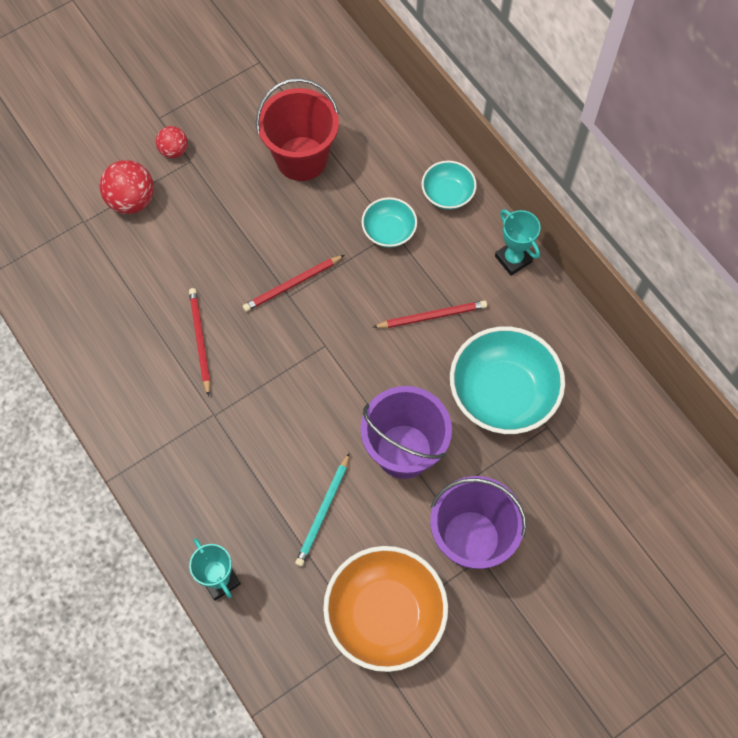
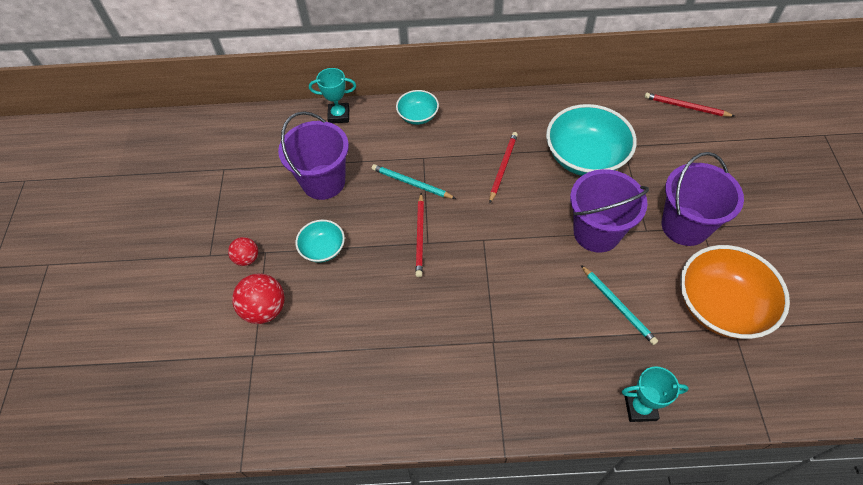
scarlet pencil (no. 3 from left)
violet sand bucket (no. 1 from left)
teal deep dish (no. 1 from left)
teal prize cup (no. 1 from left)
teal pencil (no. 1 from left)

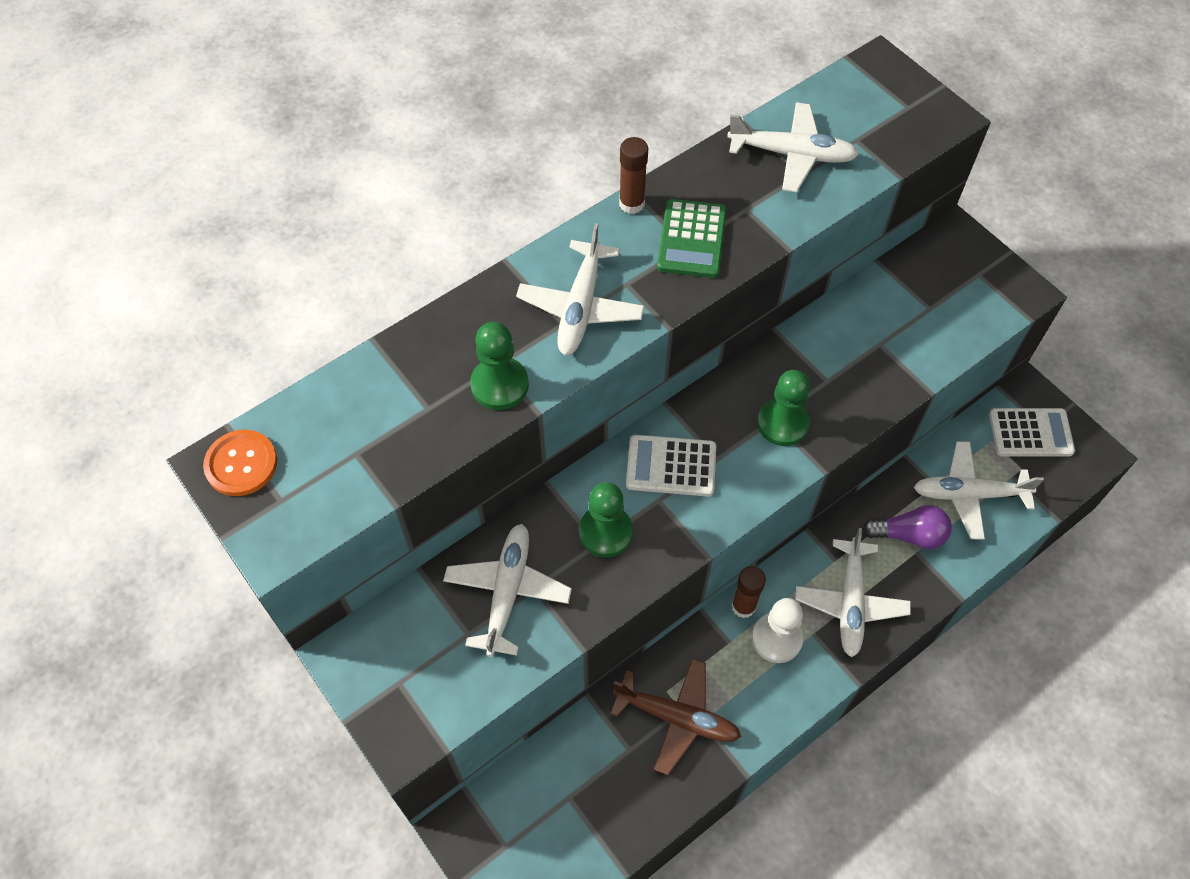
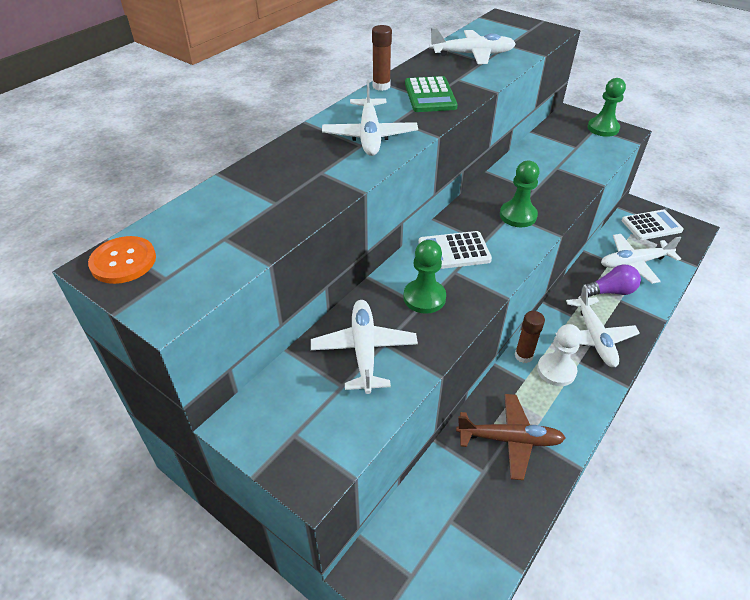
green pawn (no. 3 from left)

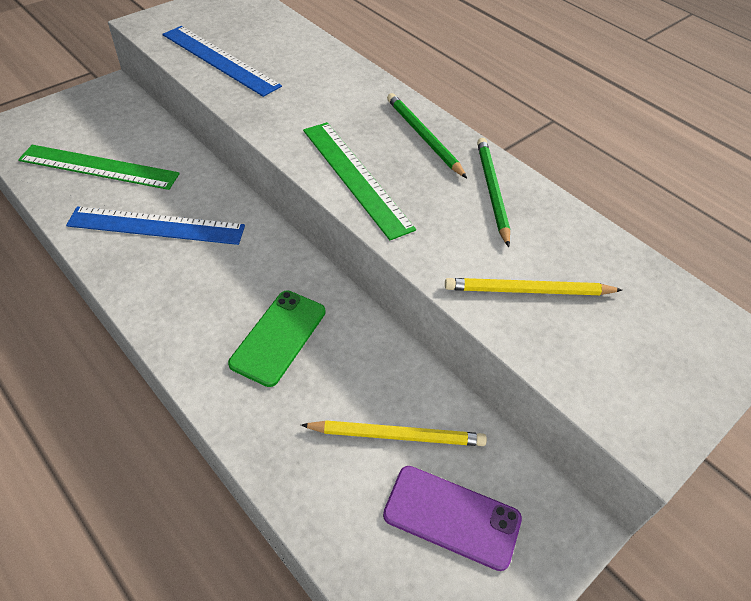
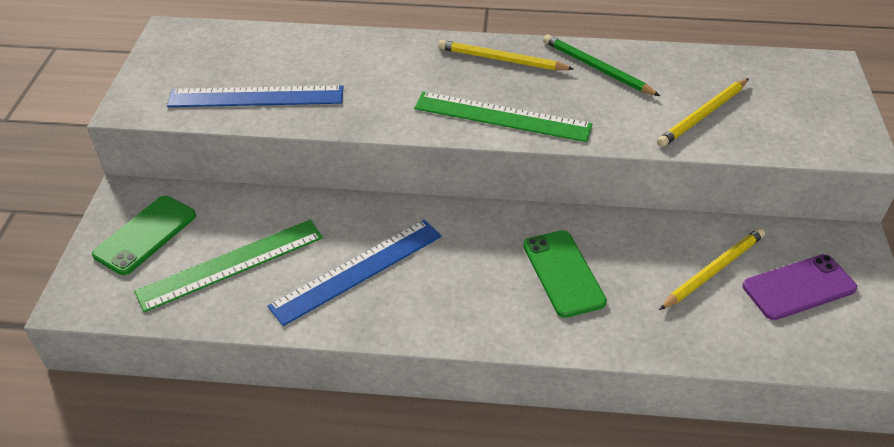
golden pencil (no. 1 from left)
green mobile phone (no. 1 from left)

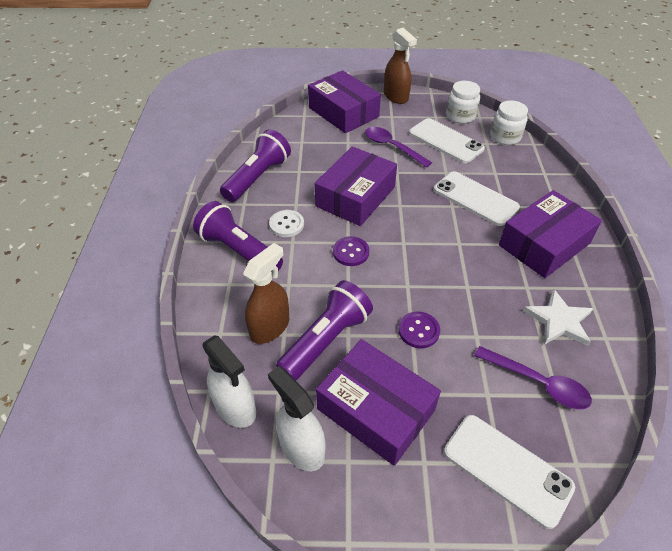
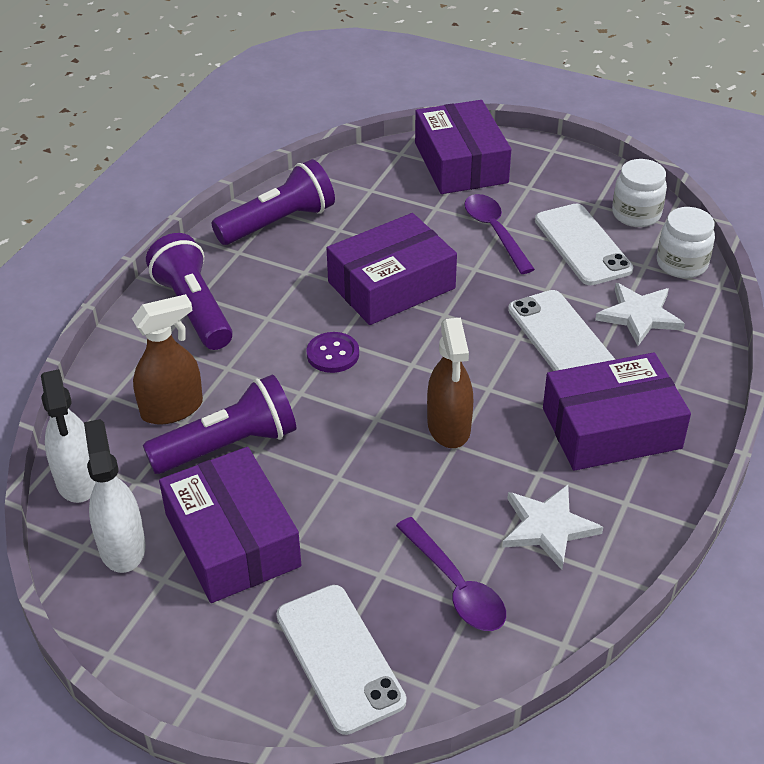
snow-white sewing button
russet sprayer (no. 2 from left)
violet sewing button (no. 2 from left in the first image)
snow-white star shape (no. 2 from left)

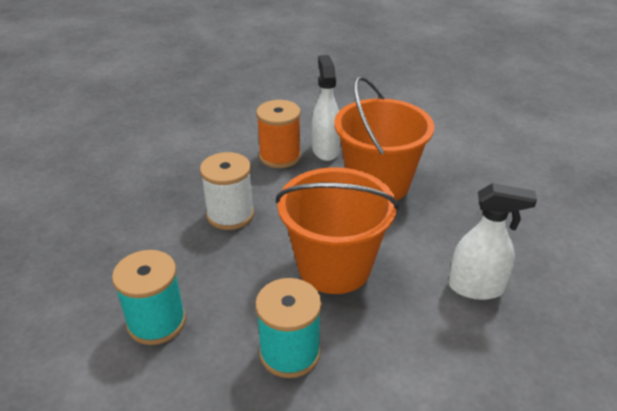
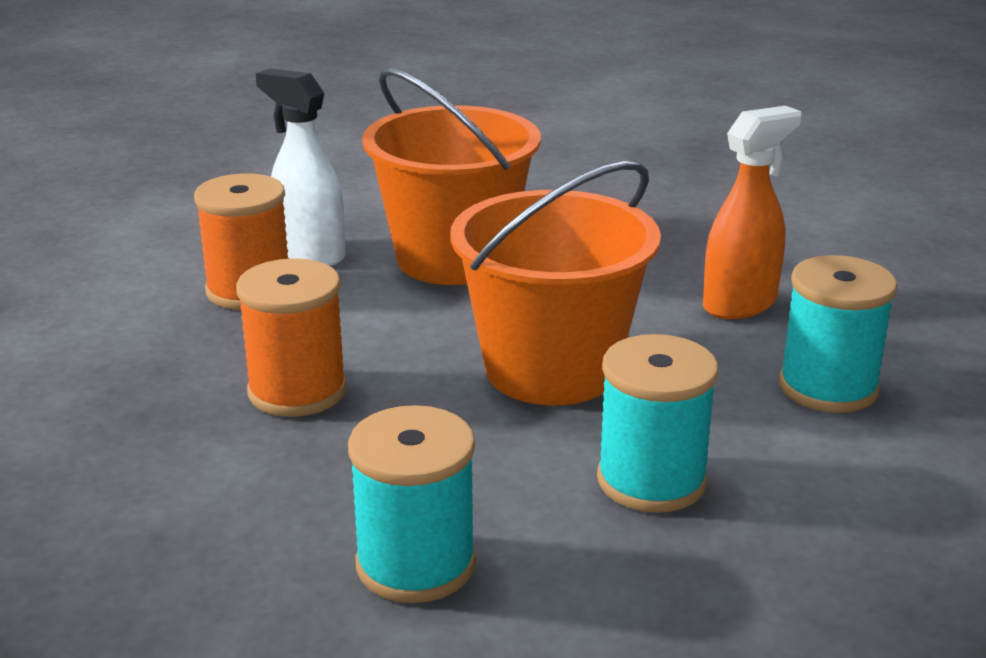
orange-coloured bobbin (no. 2 from left)
orange-coloured sprayer
teal bobbin (no. 3 from left)

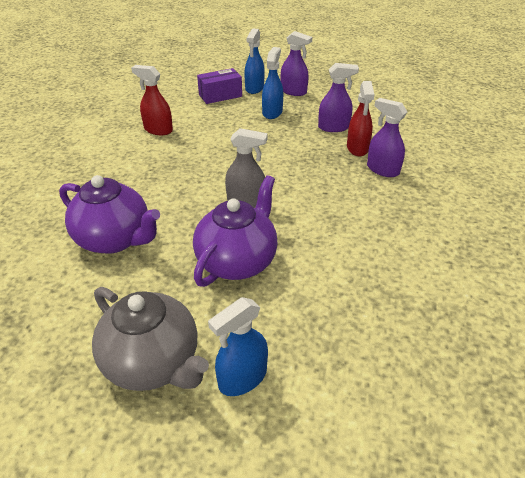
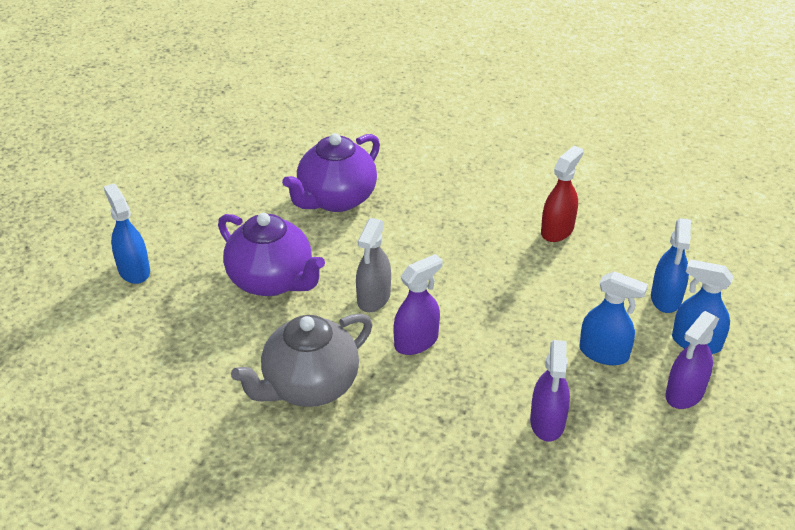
gray tea pot
blue sprayer (no. 3 from left)
scarlet sprayer (no. 2 from left in the first image)
violet sprayer (no. 1 from left)

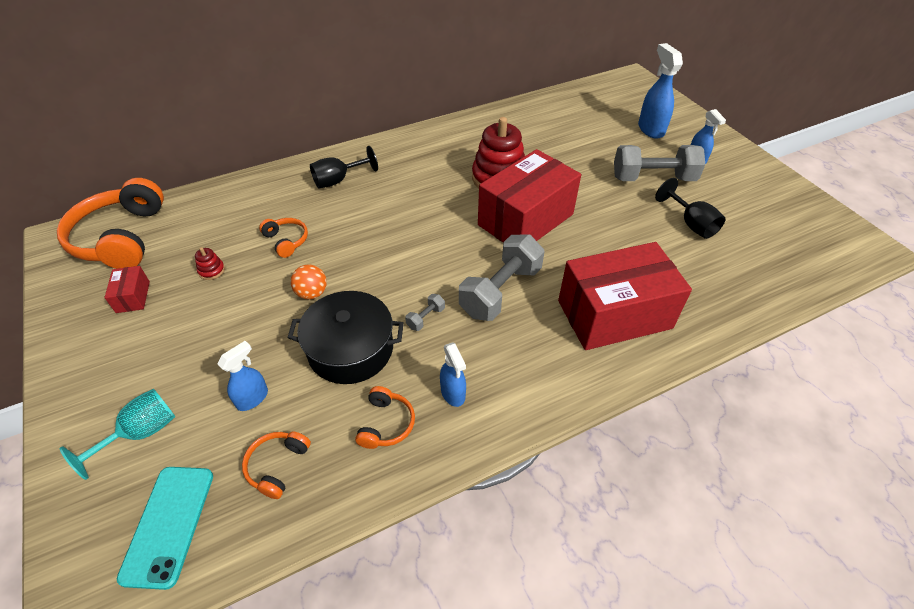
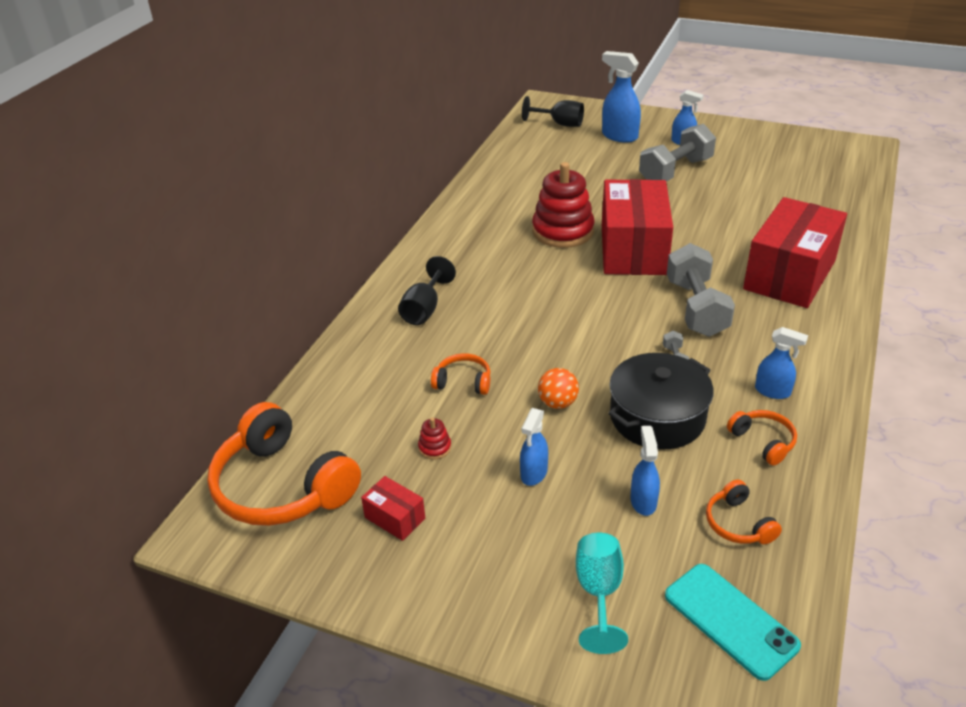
black chalice (no. 2 from left)
blue sprayer (no. 1 from left)

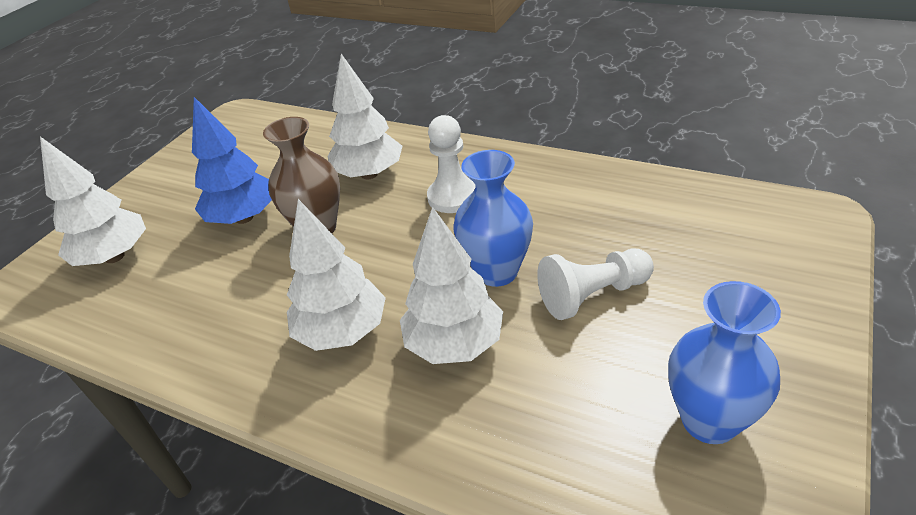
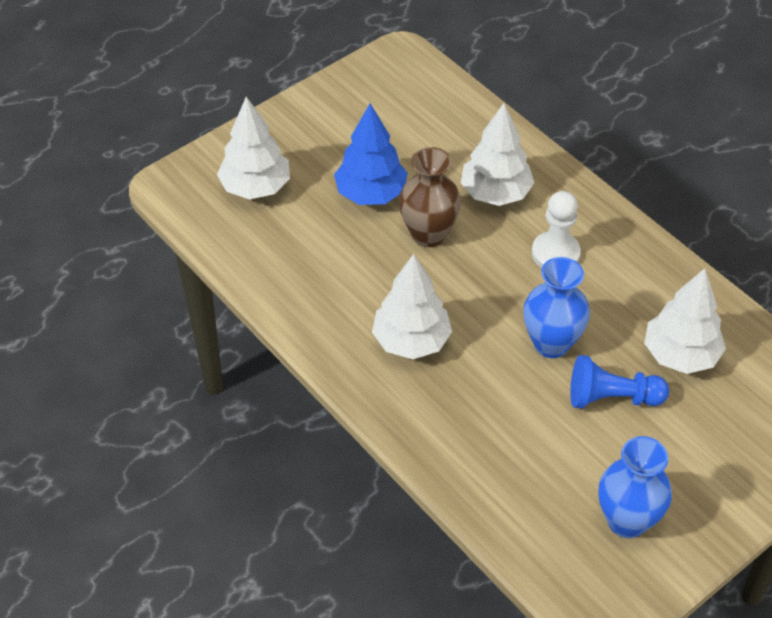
snow-white toy tree (no. 4 from left)
blue pawn

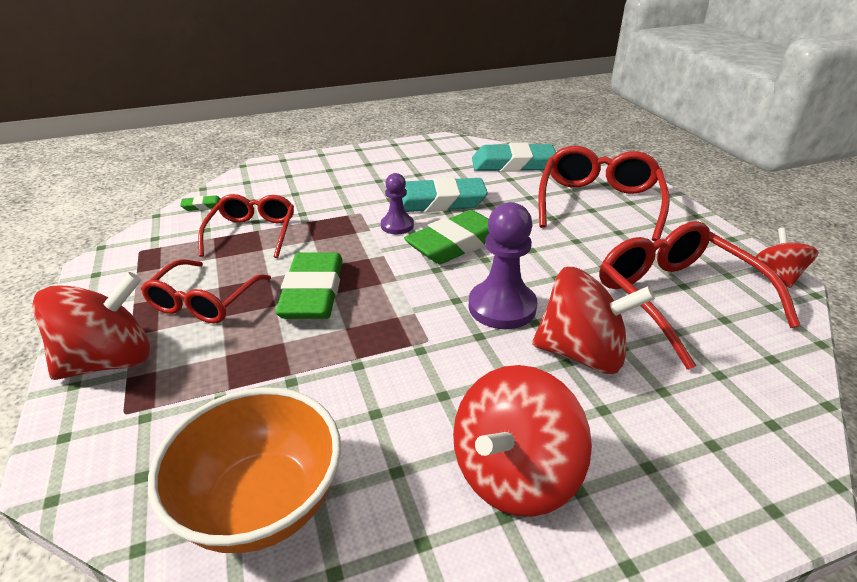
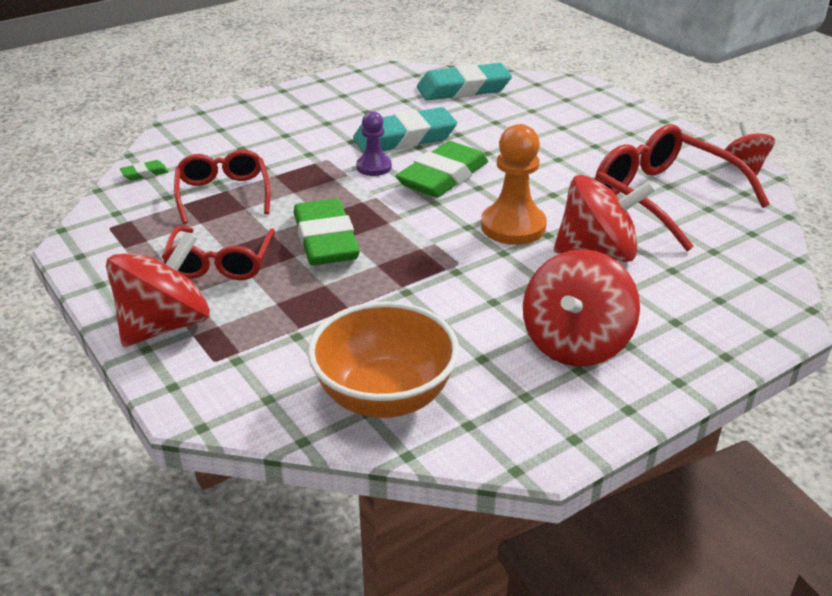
orange-coloured pawn
scarlet eyeglasses (no. 3 from left in the first image)

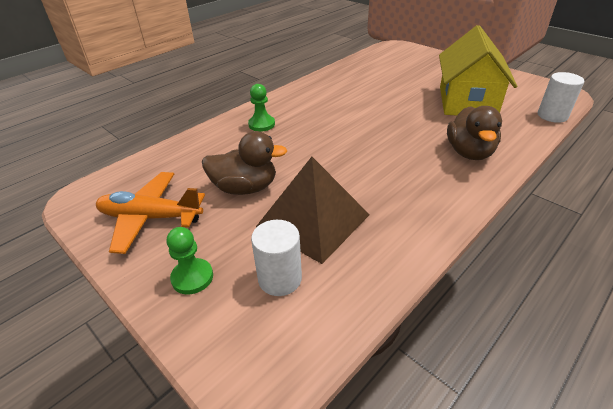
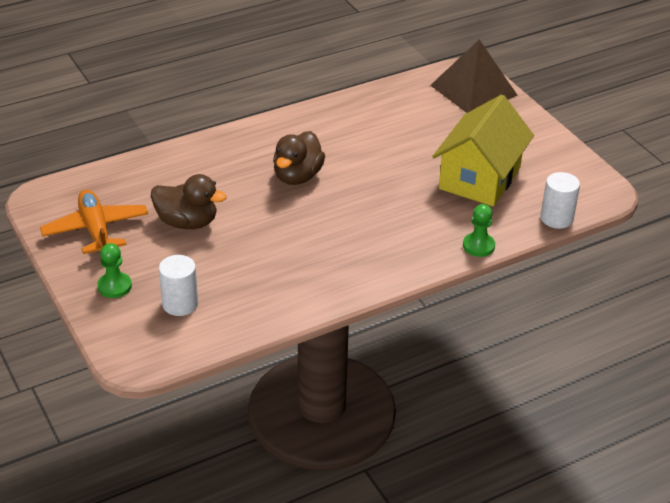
orange-coloured toy plane
green pawn (no. 2 from left)
russet pyramid shape
russet duck (no. 2 from left)

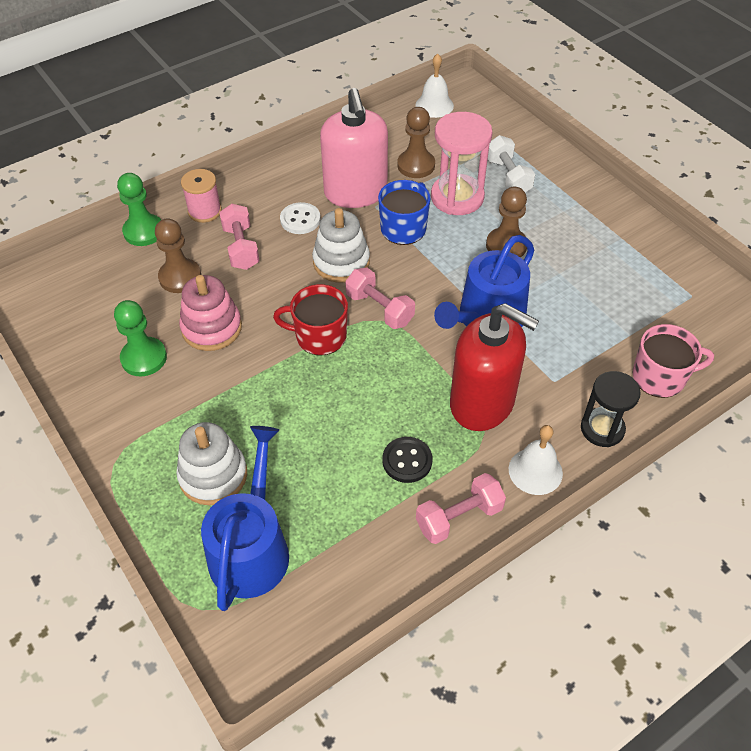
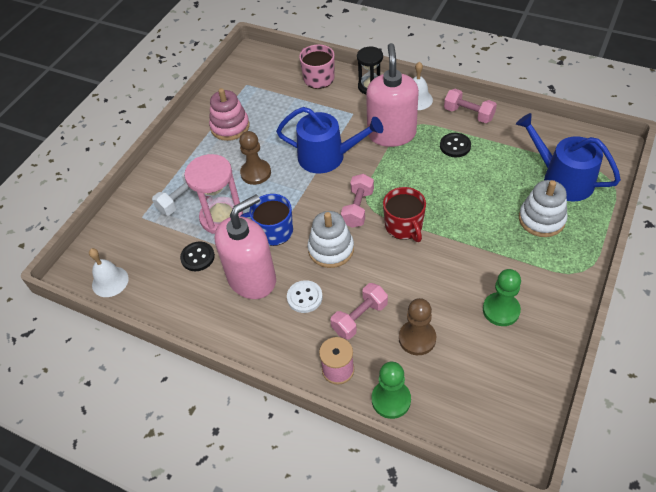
pink stacking rings
blue sprinkling can (no. 2 from left)
black sewing button (no. 1 from left)
pink soap dispenser (no. 2 from left)

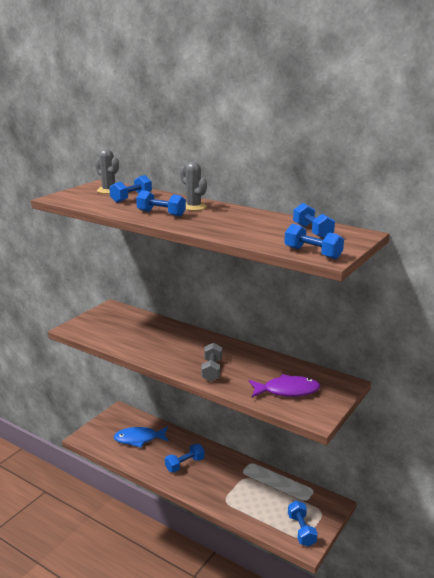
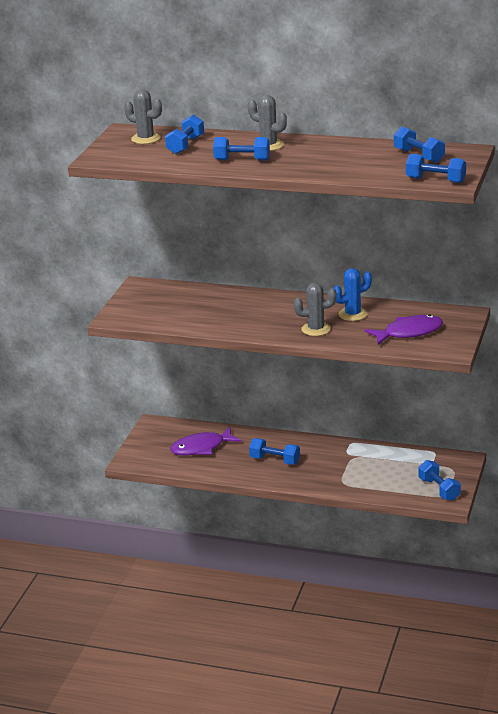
violet fish (no. 1 from left)
blue hand weight (no. 3 from left)
gray prickly plant (no. 3 from left)
blue prickly plant

